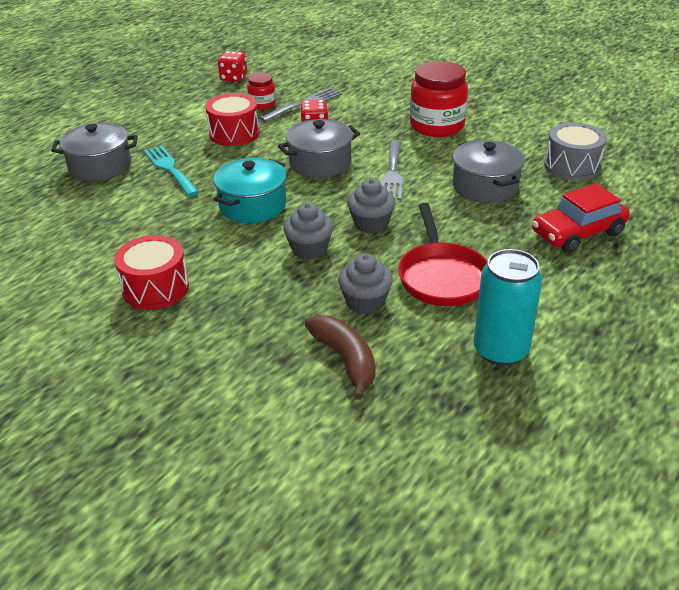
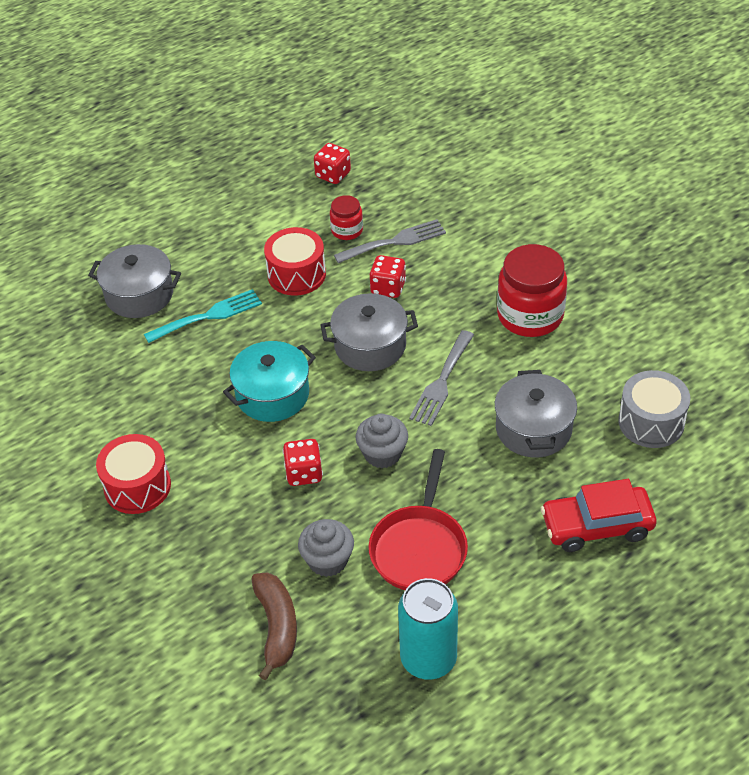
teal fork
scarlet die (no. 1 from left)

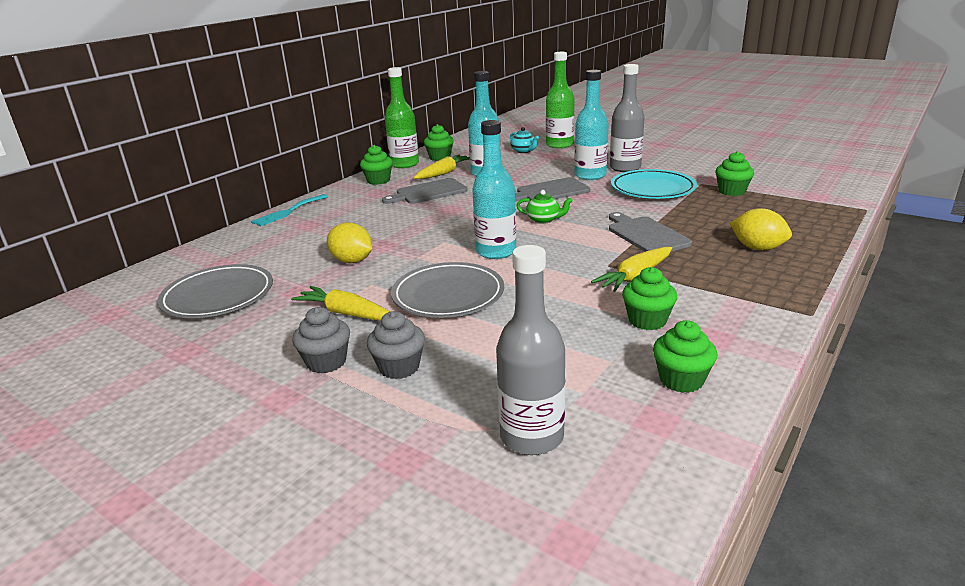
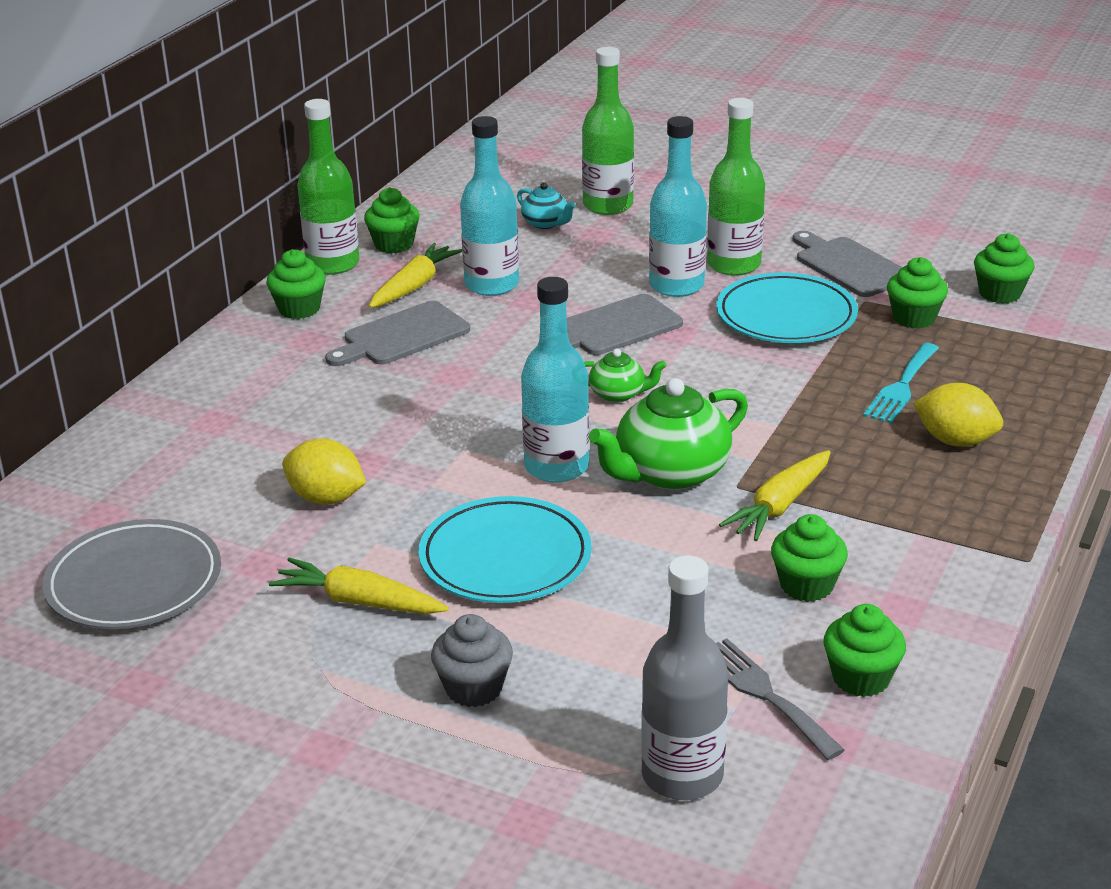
teal fork
gray cupcake (no. 1 from left in the first image)
teal plate (no. 1 from left)
gray cutting board (no. 3 from left)
green bottle (no. 3 from left)
green tea pot (no. 2 from left)
gray fork
green cupcake (no. 6 from left)

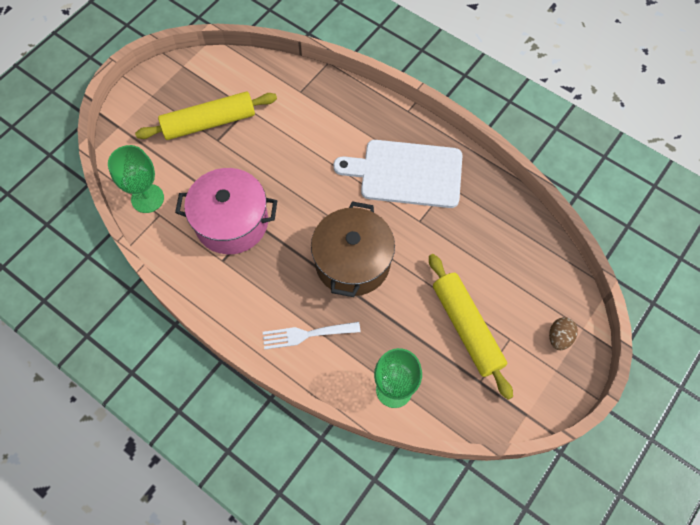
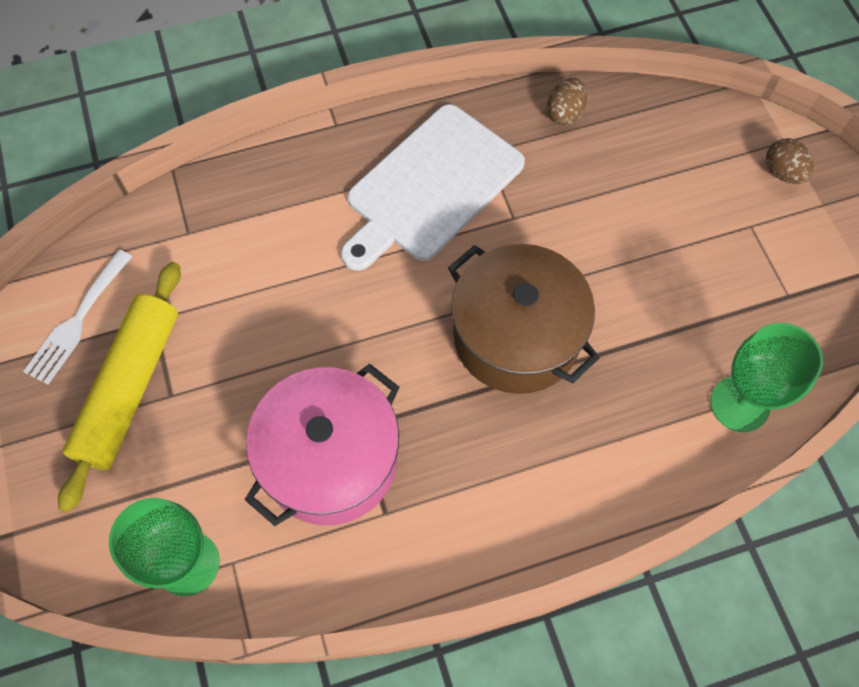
snow-white fork
golden dough roller (no. 2 from left in the first image)
russet egg shape (no. 1 from left)

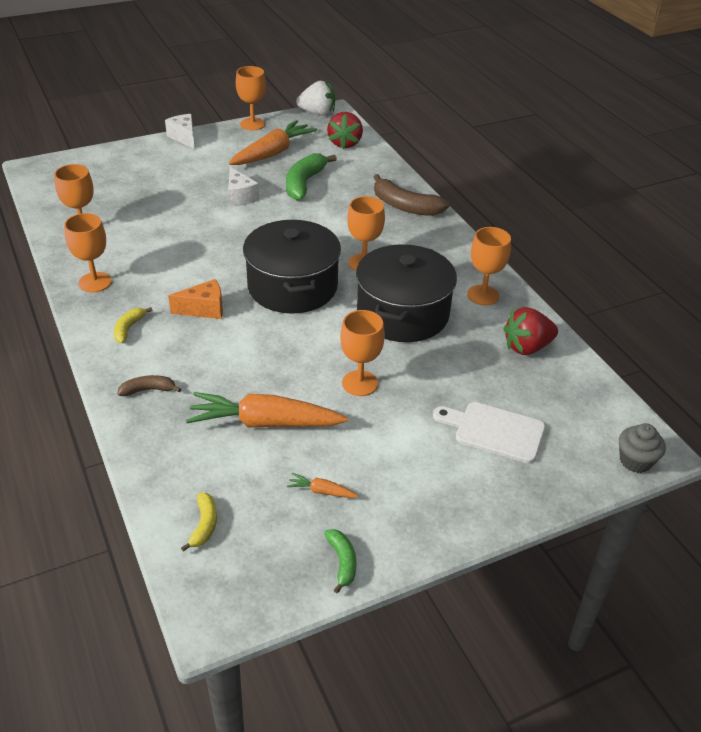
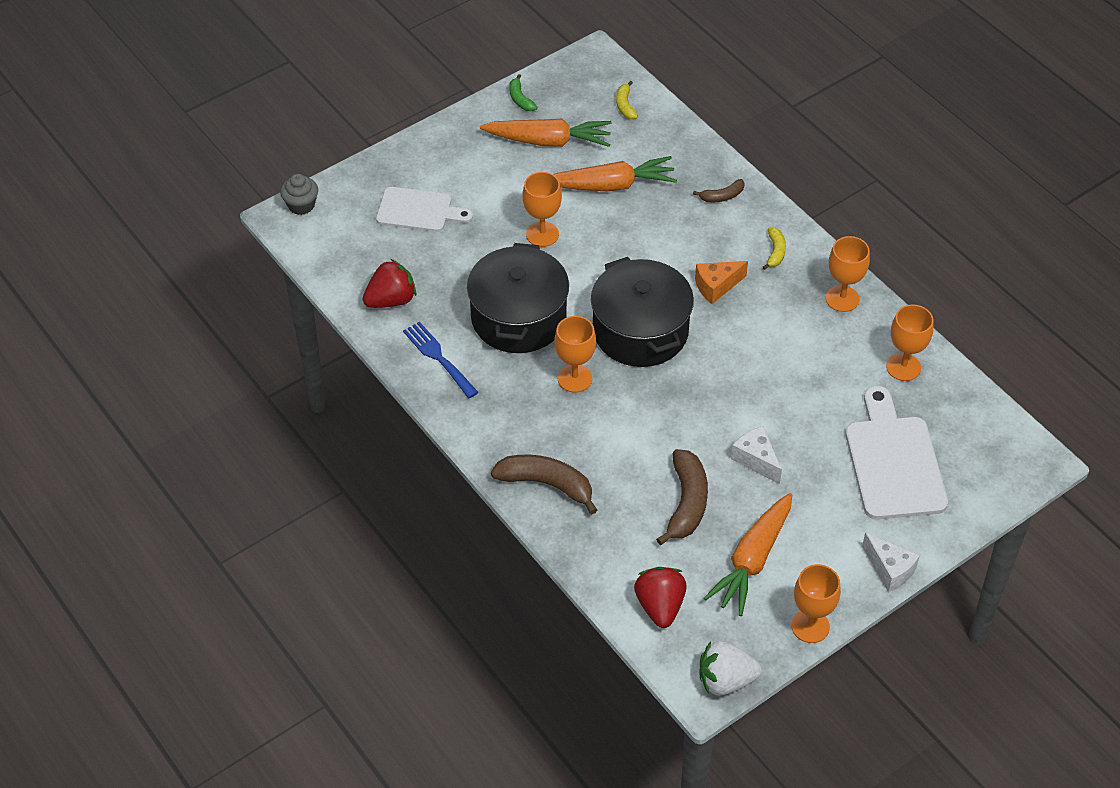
russet banana fruit (no. 2 from left)
orange-coloured toy carrot (no. 1 from left)
blue fork
snow-white cutting board (no. 2 from left)

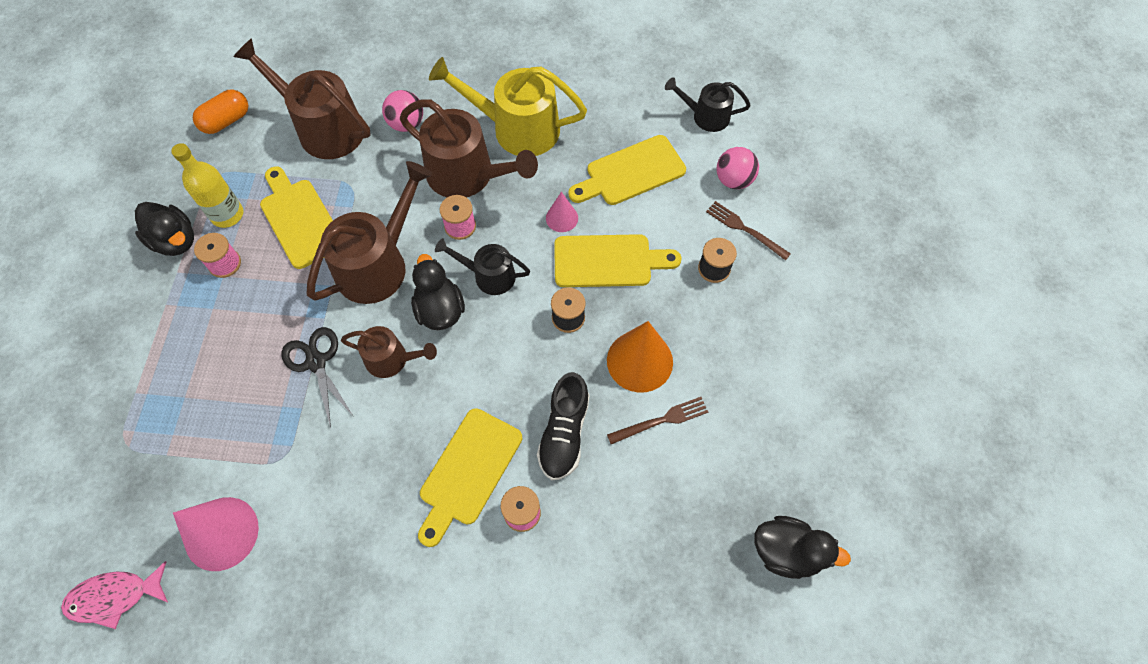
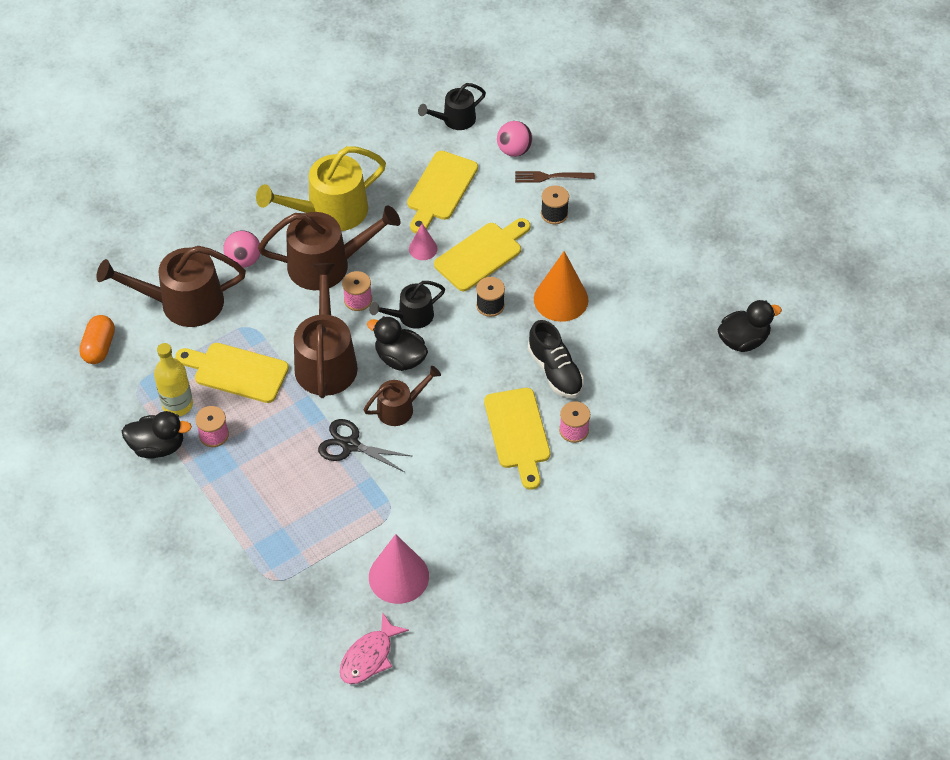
russet fork (no. 1 from left in the first image)

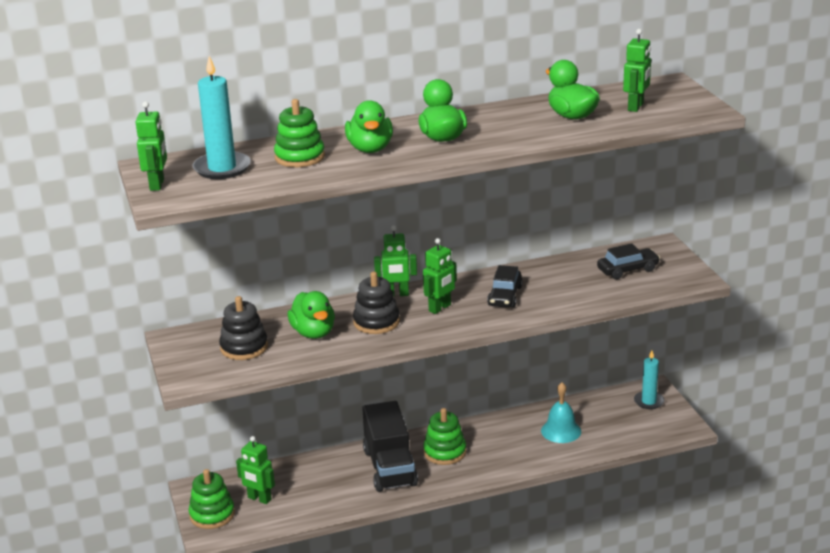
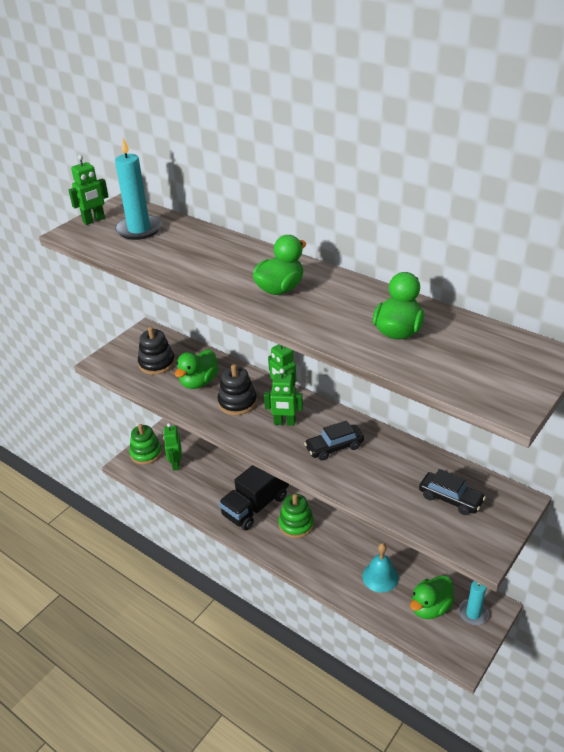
green stacking rings (no. 2 from left in the first image)
green duck (no. 4 from left)
green robot (no. 5 from left in the first image)

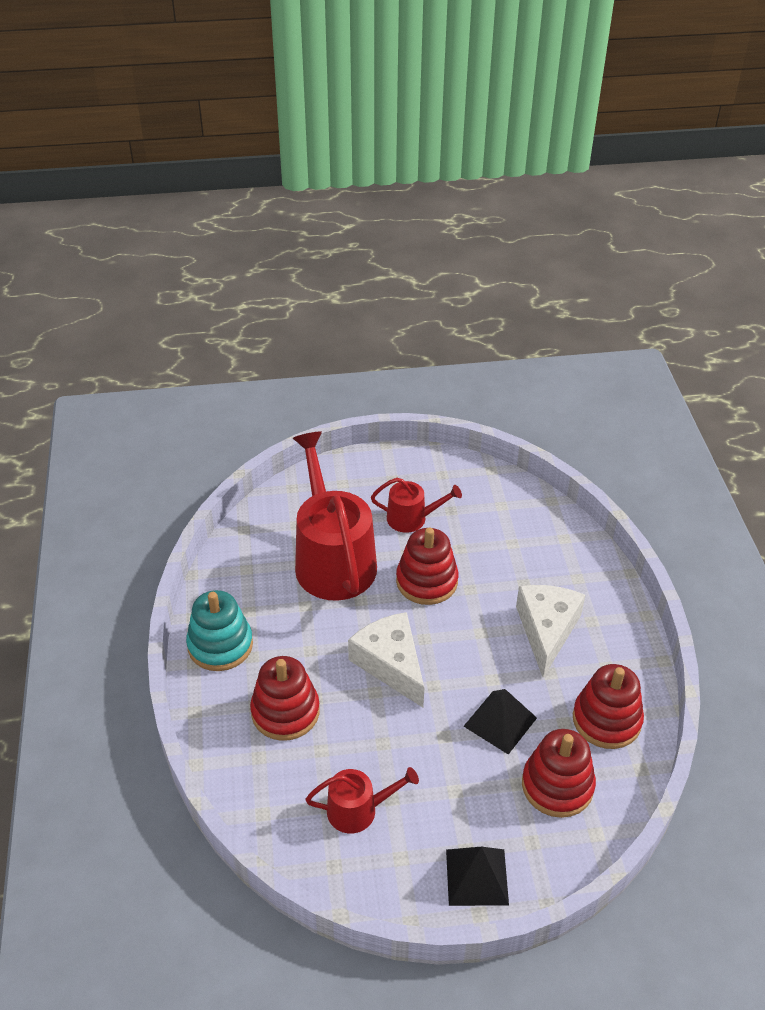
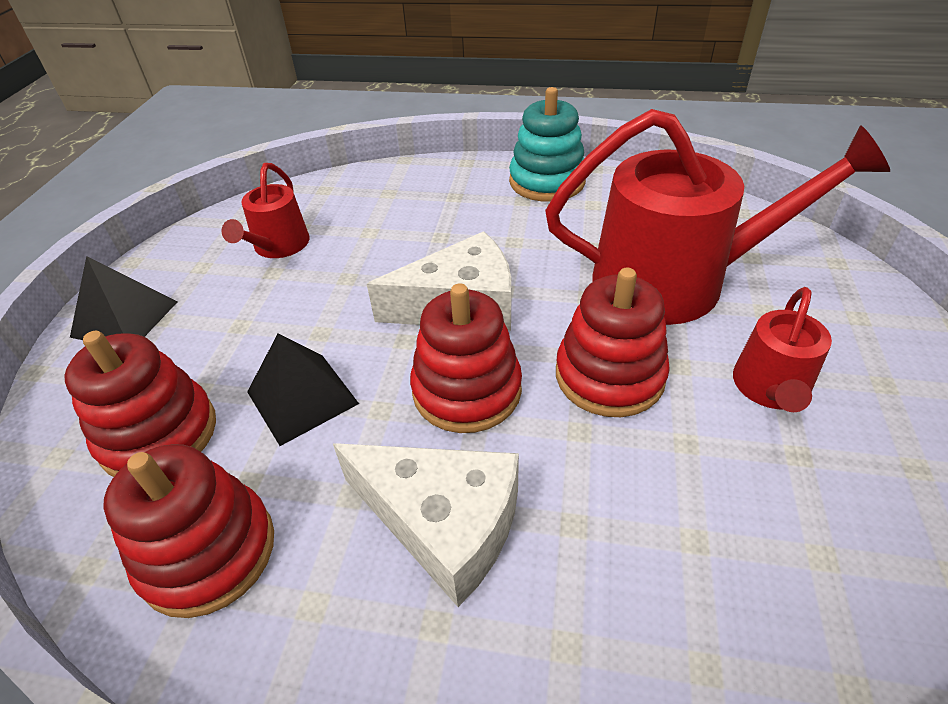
scarlet stacking rings (no. 3 from left)

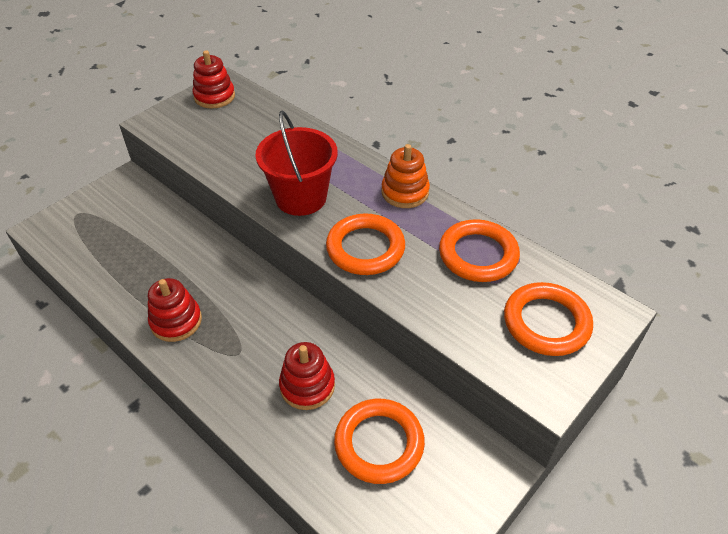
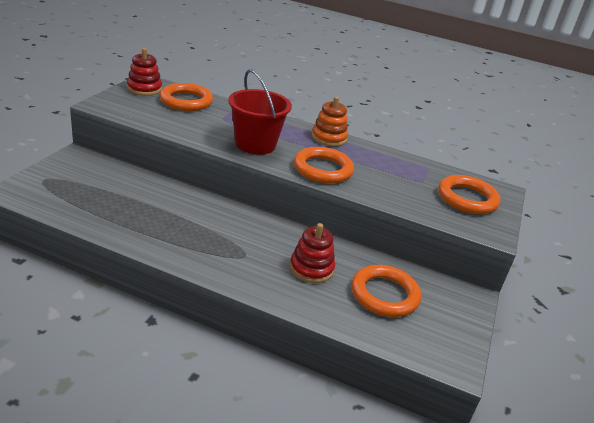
scarlet stacking rings (no. 1 from left in the first image)
orange-coloured torus (no. 1 from left)

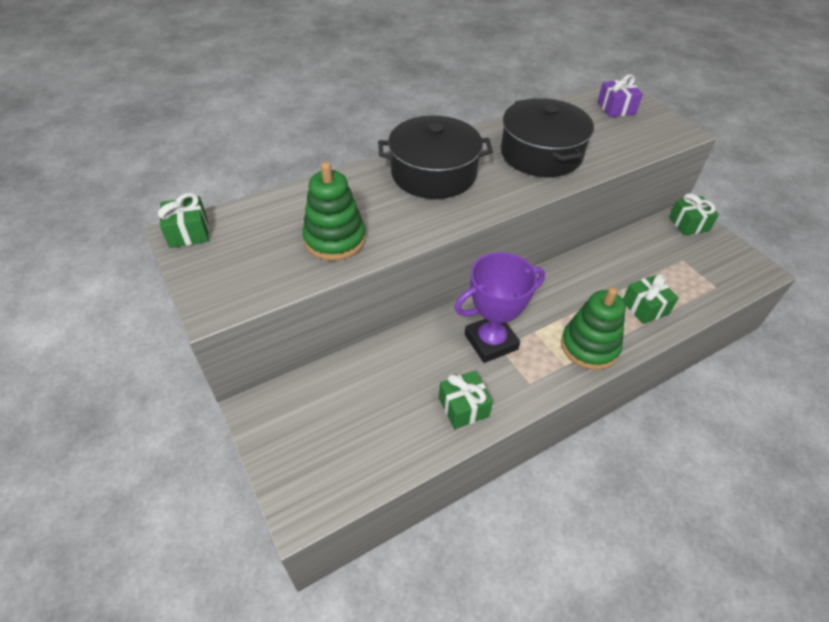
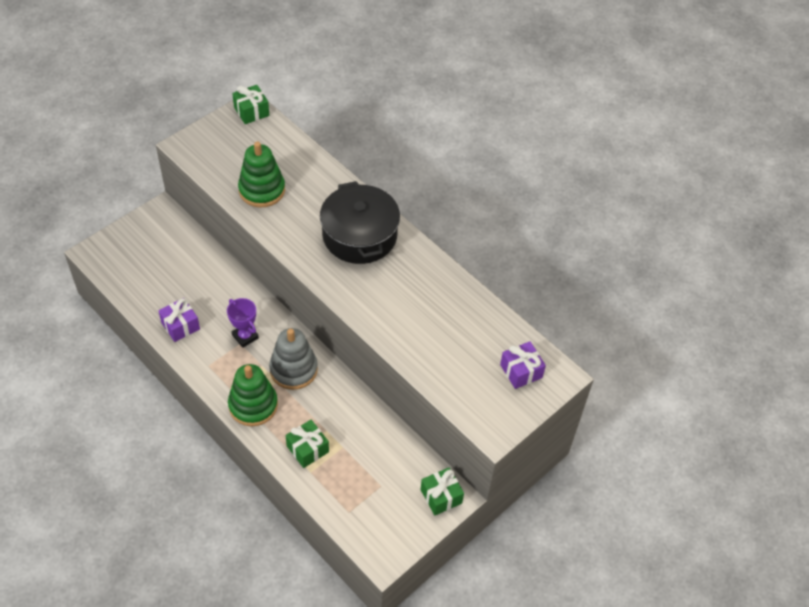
violet gift (no. 1 from left)
violet prize cup
black stockpot (no. 2 from left in the first image)
gray stacking rings

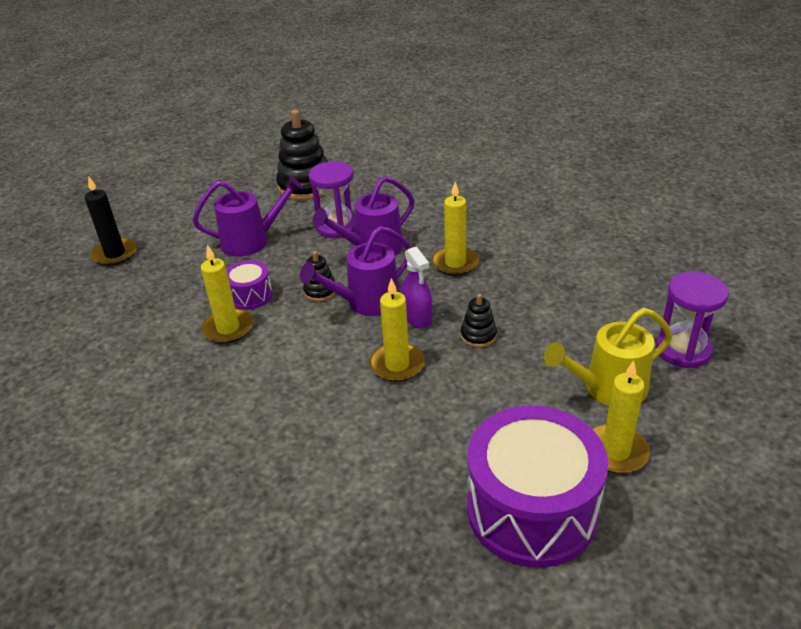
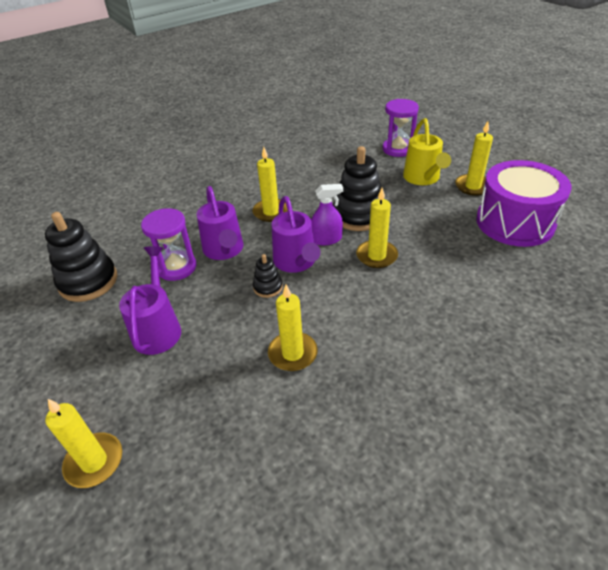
golden pillar candle (no. 1 from left)
violet toy drum (no. 1 from left in the first image)
black stacking rings (no. 3 from left)

